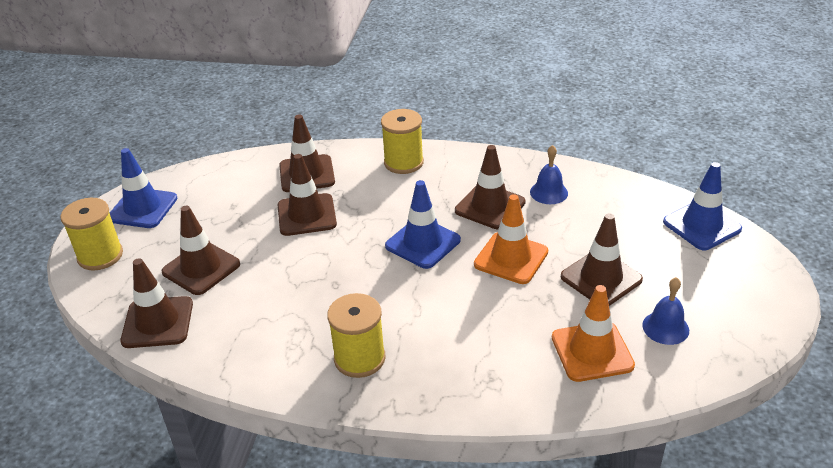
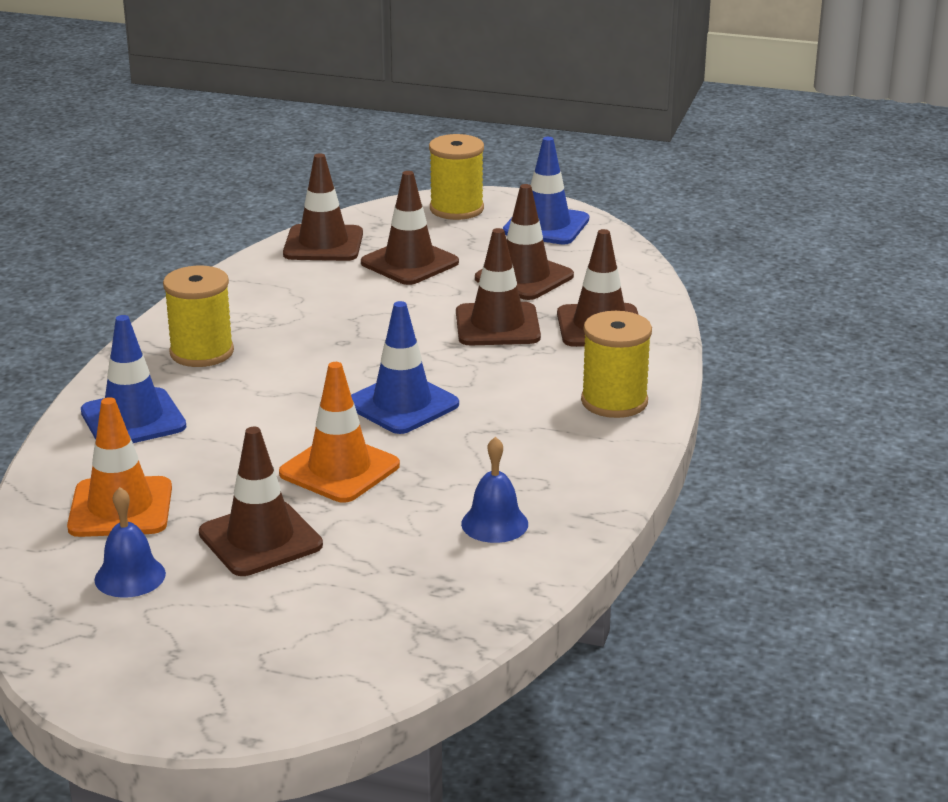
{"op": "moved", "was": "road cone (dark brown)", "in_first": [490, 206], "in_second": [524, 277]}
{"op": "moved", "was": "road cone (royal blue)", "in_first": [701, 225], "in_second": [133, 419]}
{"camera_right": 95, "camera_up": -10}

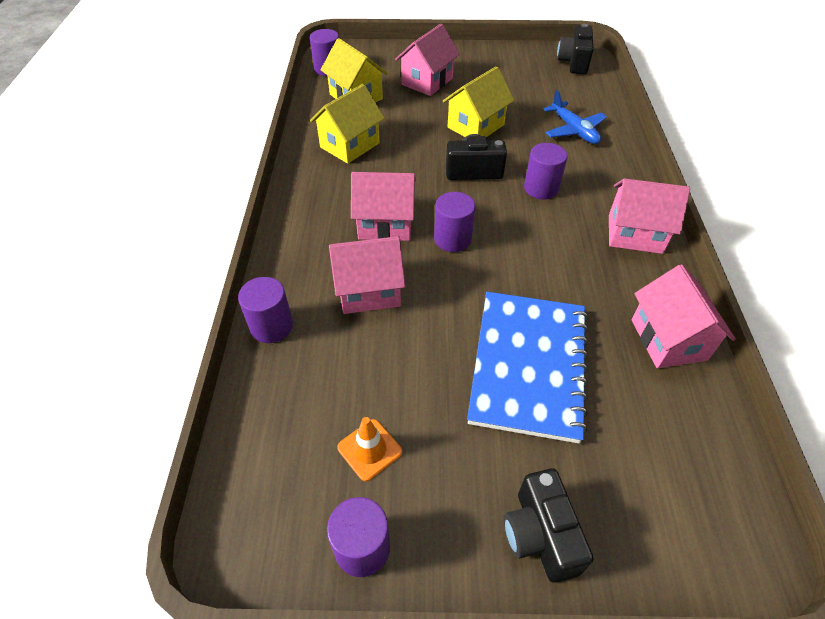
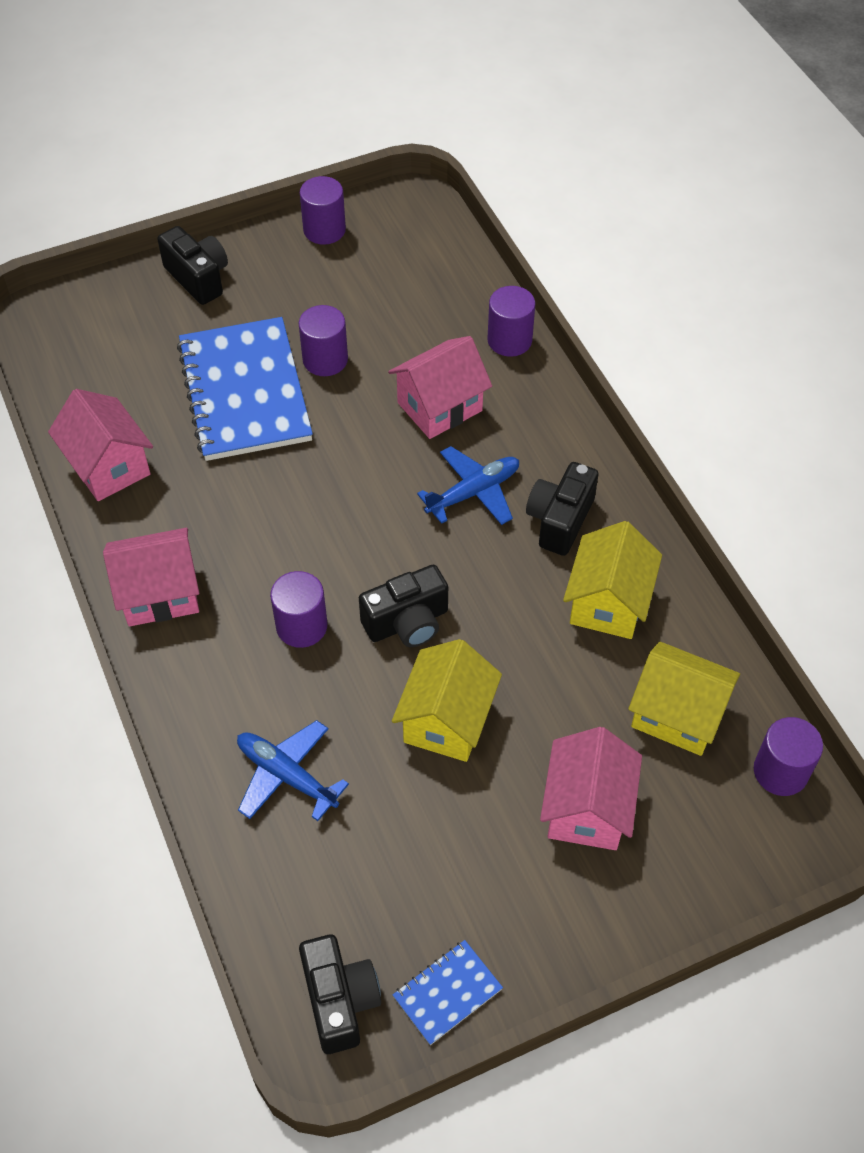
{"op": "removed", "was": "road cone (orange-coloured)", "in_first": [369, 449]}
{"op": "added", "now": "notebook (royal blue)", "in_second": [447, 993]}
{"op": "added", "now": "compact camera (black)", "in_second": [560, 520]}
{"op": "moved", "was": "cylinder (royal purple)", "in_first": [452, 239], "in_second": [325, 360]}
{"op": "replaced", "was": "house (rosy)", "now": "aeroplane (royal blue)", "in_first": [385, 224], "in_second": [474, 492]}
{"camera_right": 155, "camera_up": 5}

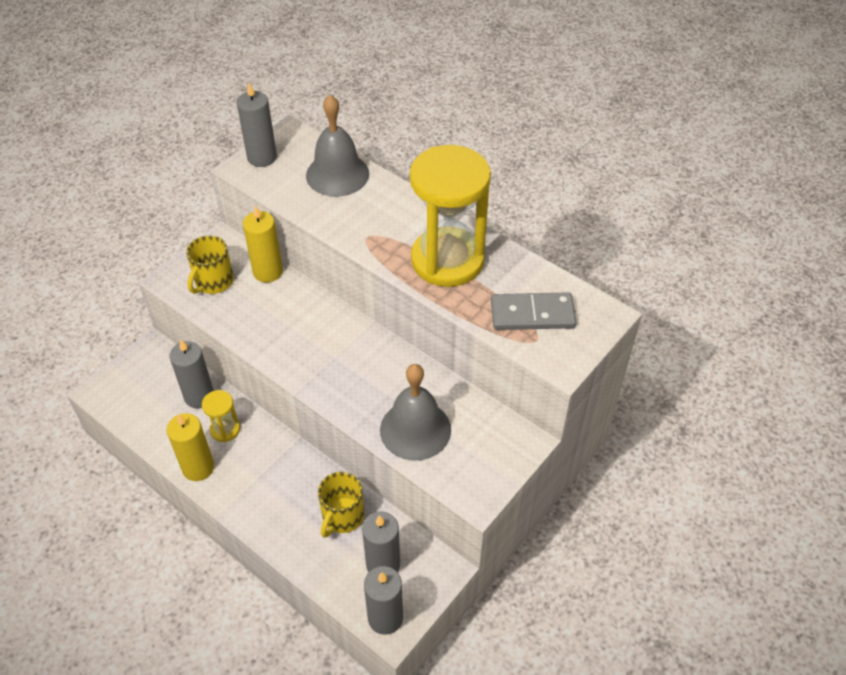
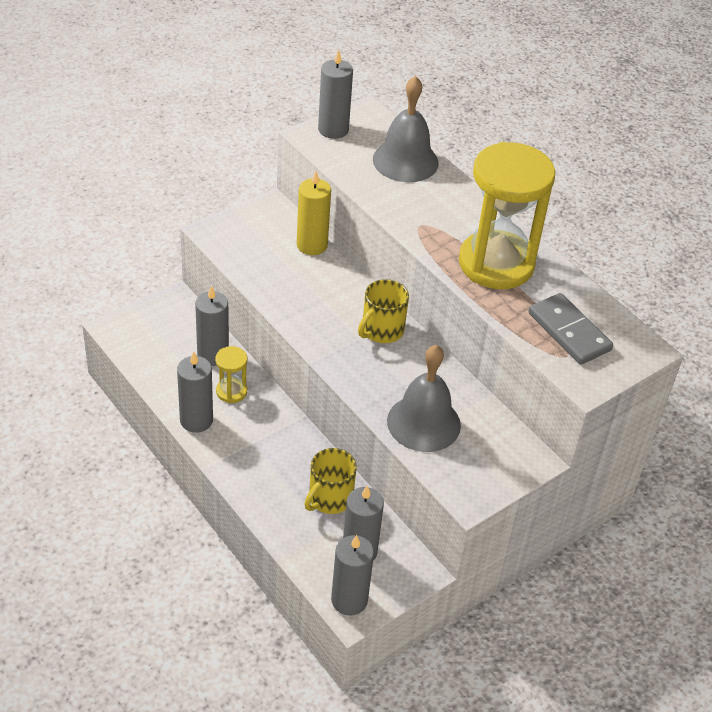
{"op": "moved", "was": "coffee mug (yellow)", "in_first": [213, 282], "in_second": [381, 330]}
{"op": "recoloured", "was": "wax candle (yellow)", "now": "wax candle (gray)", "in_first": [198, 468], "in_second": [196, 420]}
{"op": "turned", "was": "domino piece (gray)", "in_first": [532, 314], "in_second": [569, 332], "clockwise": 45}
{"camera_right": 10, "camera_up": -5}

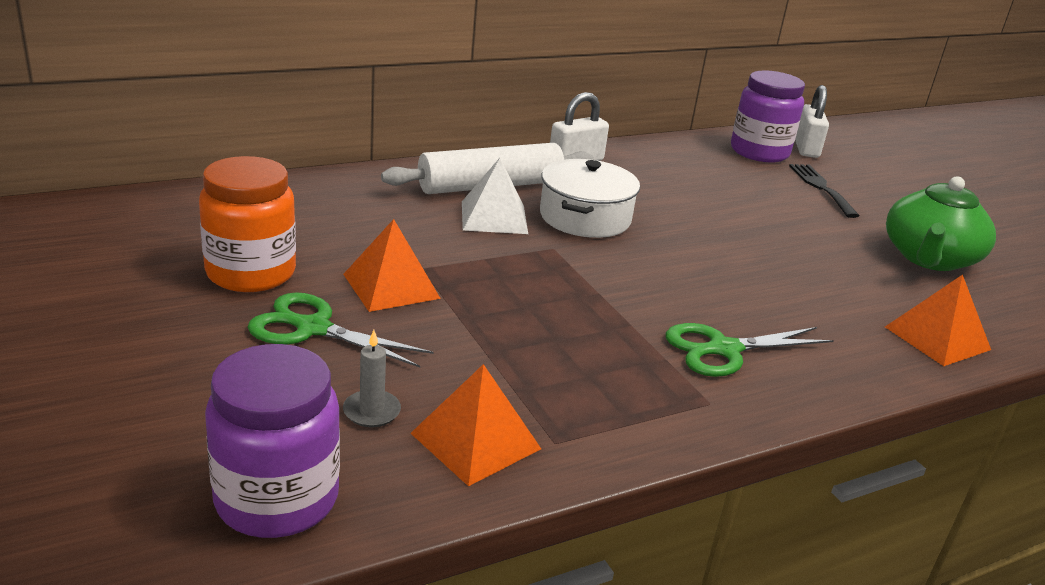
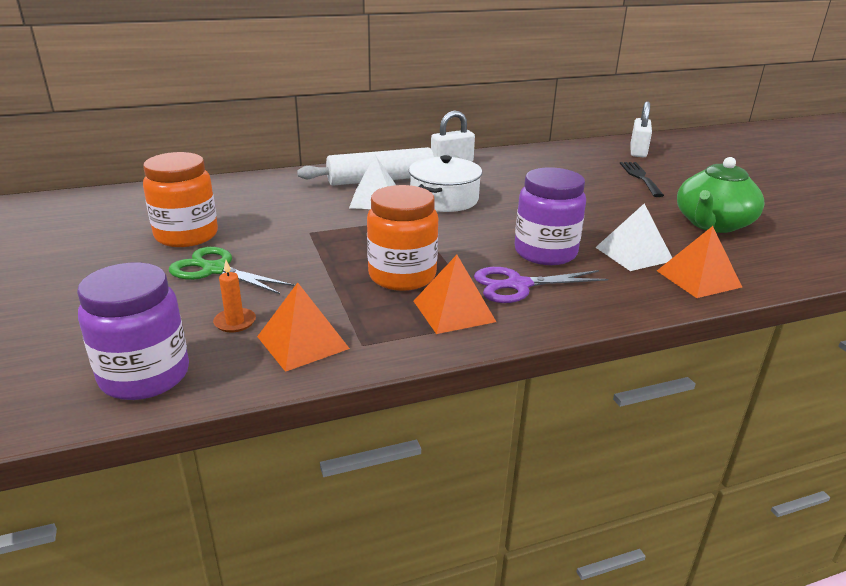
{"op": "added", "now": "preserve jar (orange-coloured)", "in_second": [402, 276]}
{"op": "added", "now": "solid pyramid (white)", "in_second": [634, 254]}
{"op": "moved", "was": "solid pyramid (orange-coloured)", "in_first": [391, 286], "in_second": [454, 311]}
{"op": "moved", "was": "preserve jar (royal purple)", "in_first": [759, 152], "in_second": [545, 252]}
{"op": "recoloured", "was": "wax candle (gray)", "now": "wax candle (orange-coloured)", "in_first": [371, 411], "in_second": [235, 322]}
{"op": "recoloured", "was": "scissors (green)", "now": "scissors (royal purple)", "in_first": [723, 350], "in_second": [517, 285]}
{"camera_right": 10, "camera_up": 0}

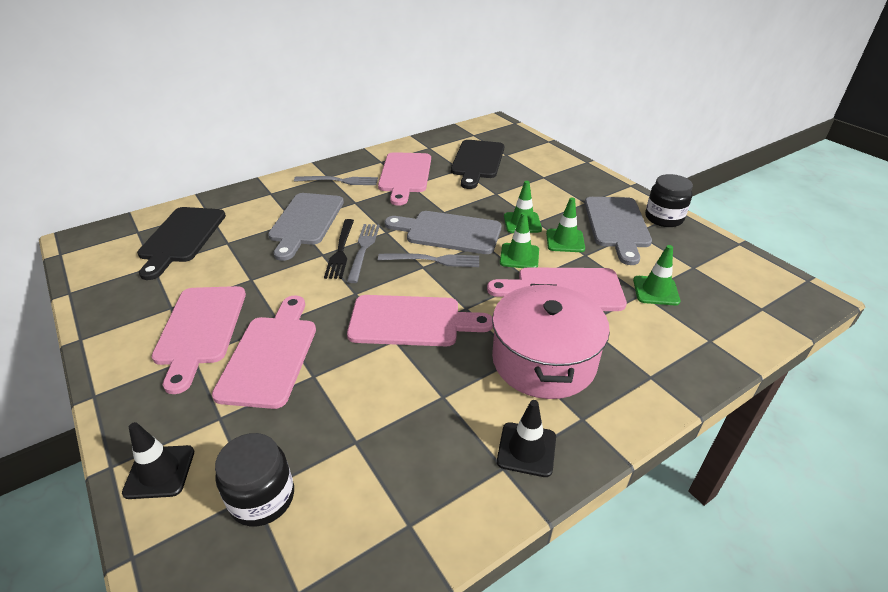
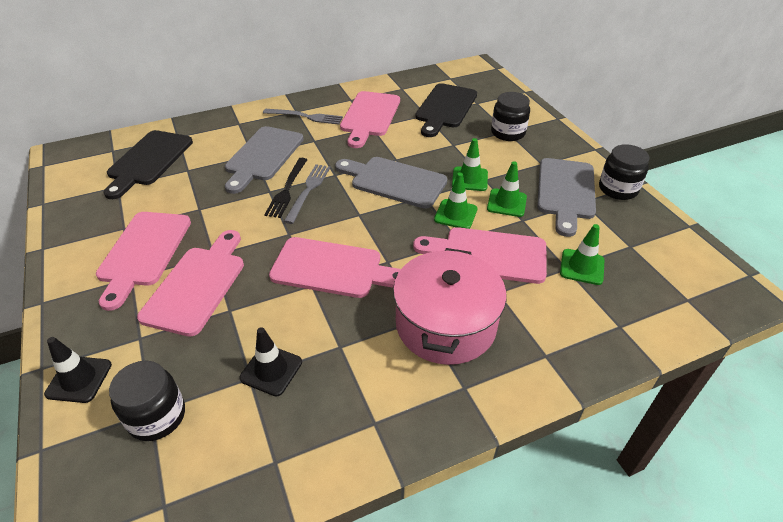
{"op": "removed", "was": "dinner fork (gray)", "in_first": [433, 260]}
{"op": "added", "now": "preserve jar (black)", "in_second": [508, 133]}
{"op": "moved", "was": "road cone (black)", "in_first": [526, 449], "in_second": [271, 370]}
{"camera_right": 10, "camera_up": 5}

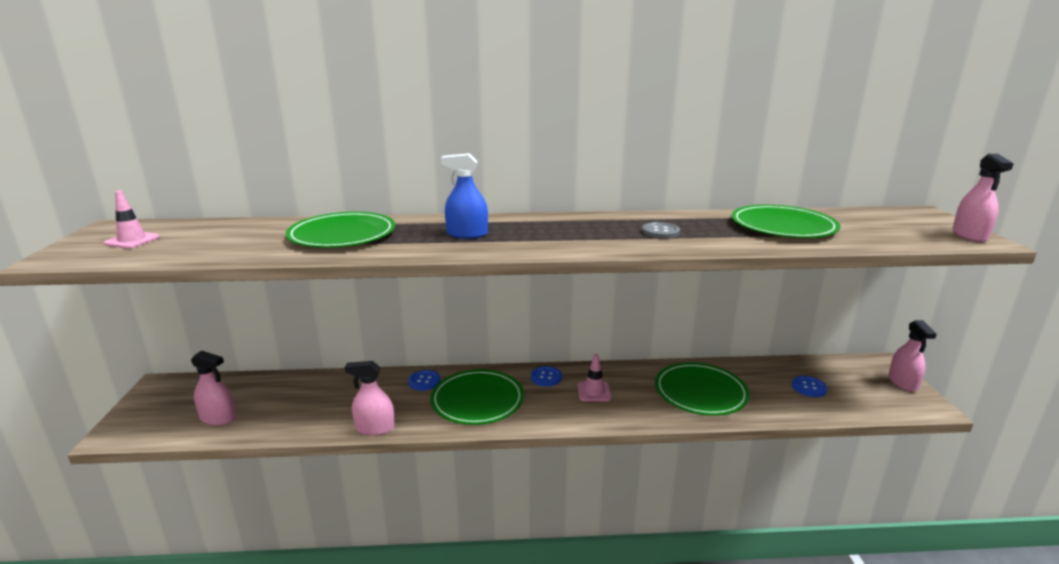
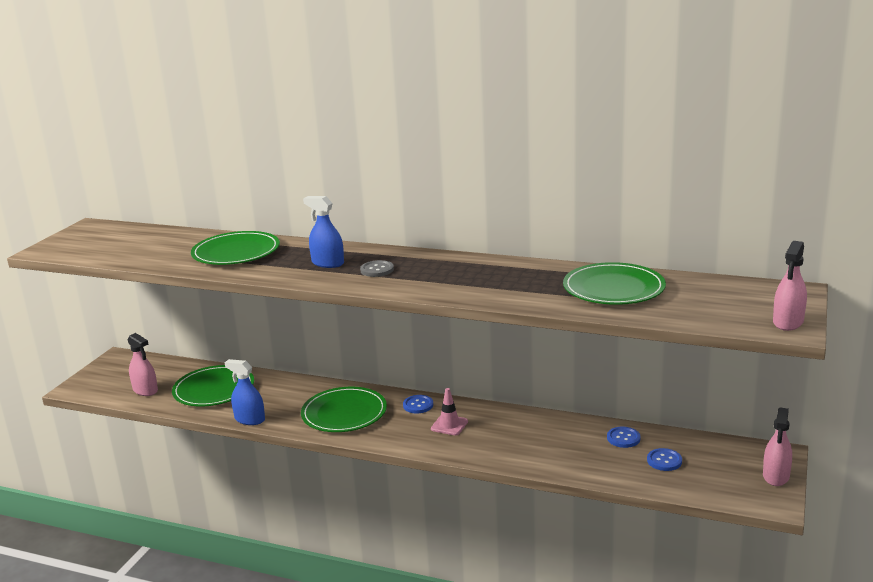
{"op": "removed", "was": "road cone (rosy)", "in_first": [132, 240]}
{"op": "moved", "was": "shirt button (royal blue)", "in_first": [424, 381], "in_second": [623, 438]}
{"op": "moved", "was": "shirt button (gray)", "in_first": [660, 232], "in_second": [377, 270]}
{"op": "moved", "was": "flat dish (green)", "in_first": [700, 392], "in_second": [214, 389]}
{"op": "recoloured", "was": "spray cleaner (rosy)", "now": "spray cleaner (royal blue)", "in_first": [375, 428], "in_second": [249, 419]}
{"camera_right": 25, "camera_up": 0}

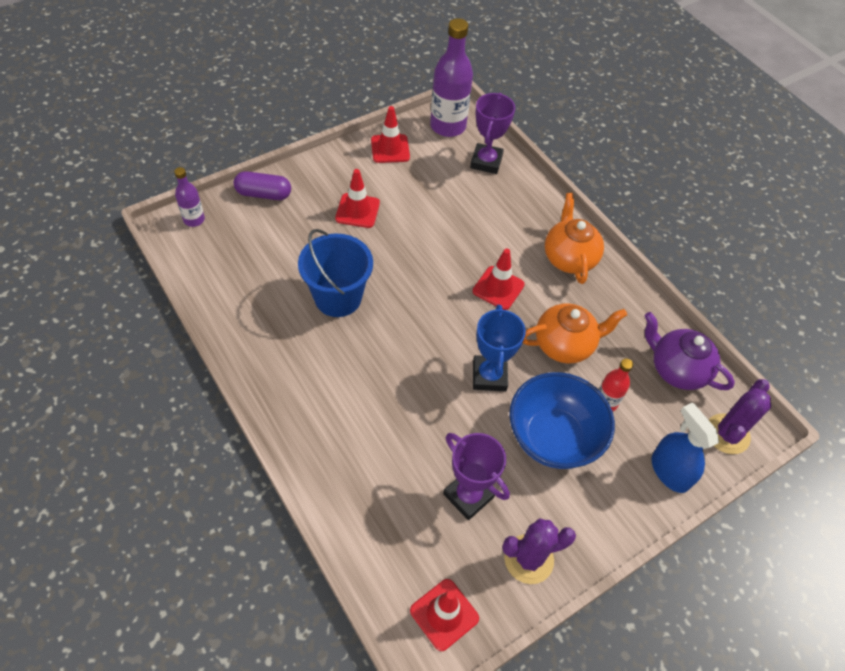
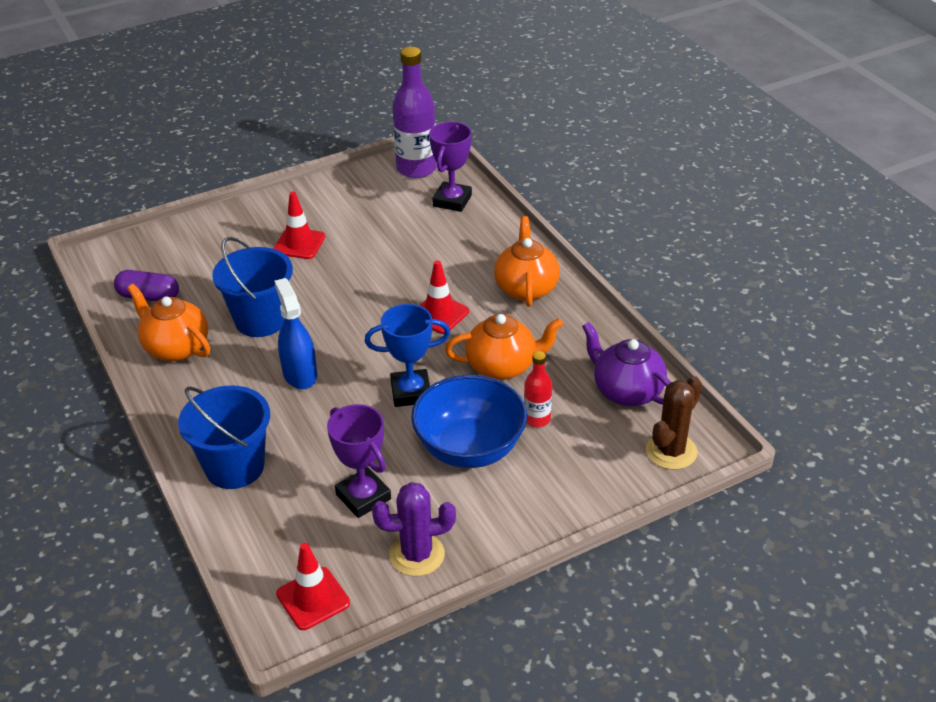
{"op": "removed", "was": "bottle (royal purple)", "in_first": [194, 219]}
{"op": "removed", "was": "road cone (scarlet)", "in_first": [390, 149]}
{"op": "added", "now": "tea pot (orange-coloured)", "in_second": [176, 347]}
{"op": "added", "now": "bucket (royal blue)", "in_second": [234, 467]}
{"op": "moved", "was": "pill shape (royal purple)", "in_first": [263, 194], "in_second": [149, 296]}
{"op": "moved", "was": "spray cleaner (royal blue)", "in_first": [669, 471], "in_second": [300, 374]}
{"op": "recoloured", "was": "prickly plant (royal purple)", "now": "prickly plant (dark brown)", "in_first": [727, 434], "in_second": [671, 451]}
{"op": "turned", "was": "trophy (royal blue)", "in_first": [489, 376], "in_second": [411, 392], "clockwise": 75}
{"camera_right": 10, "camera_up": -15}

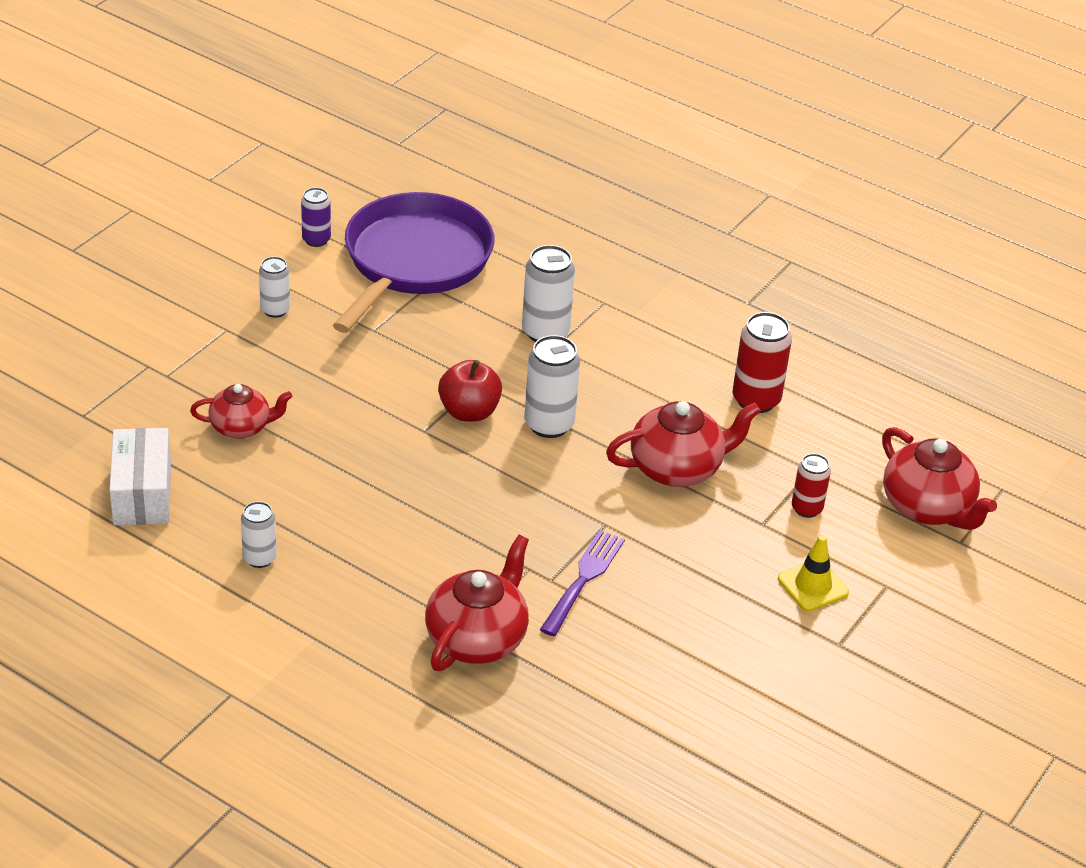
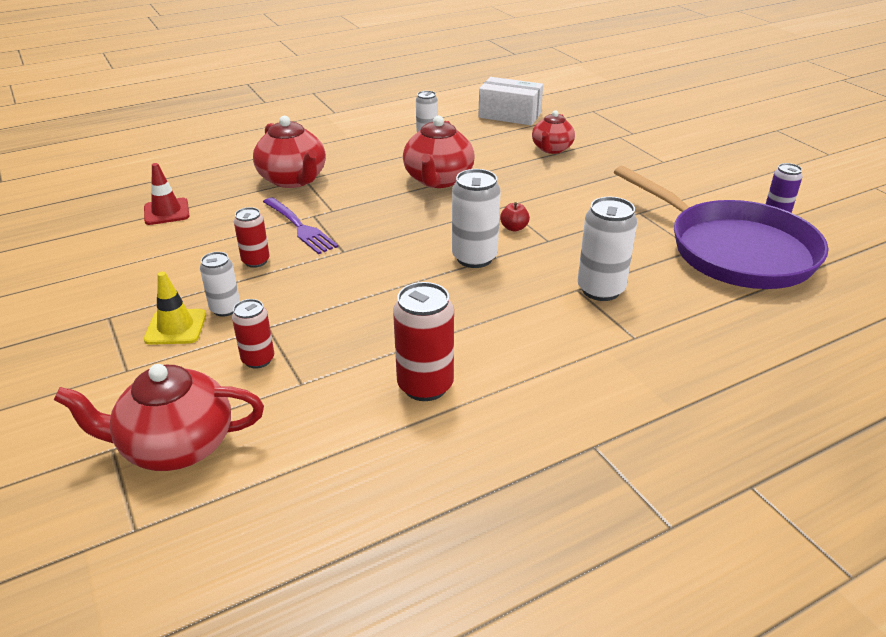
{"op": "added", "now": "road cone (scarlet)", "in_second": [166, 212]}
{"op": "added", "now": "tin (scarlet)", "in_second": [256, 261]}
{"op": "moved", "was": "tin (white)", "in_first": [275, 310], "in_second": [225, 309]}
{"op": "moved", "was": "tea pot (scarlet)", "in_first": [677, 468], "in_second": [438, 180]}
{"op": "resized", "was": "apple fruit (scarlet)", "in_first": [469, 412], "in_second": [514, 228], "ratio": 0.54}
{"camera_right": 120, "camera_up": -5}

